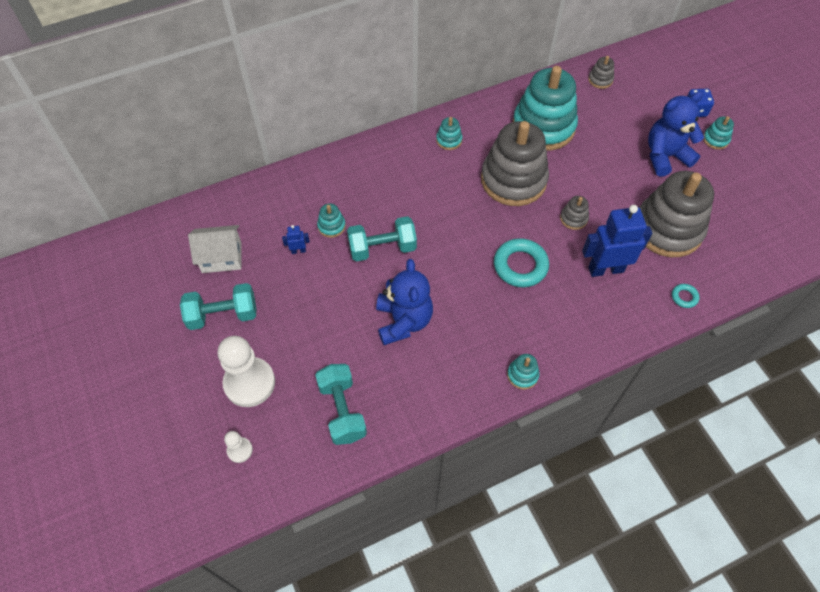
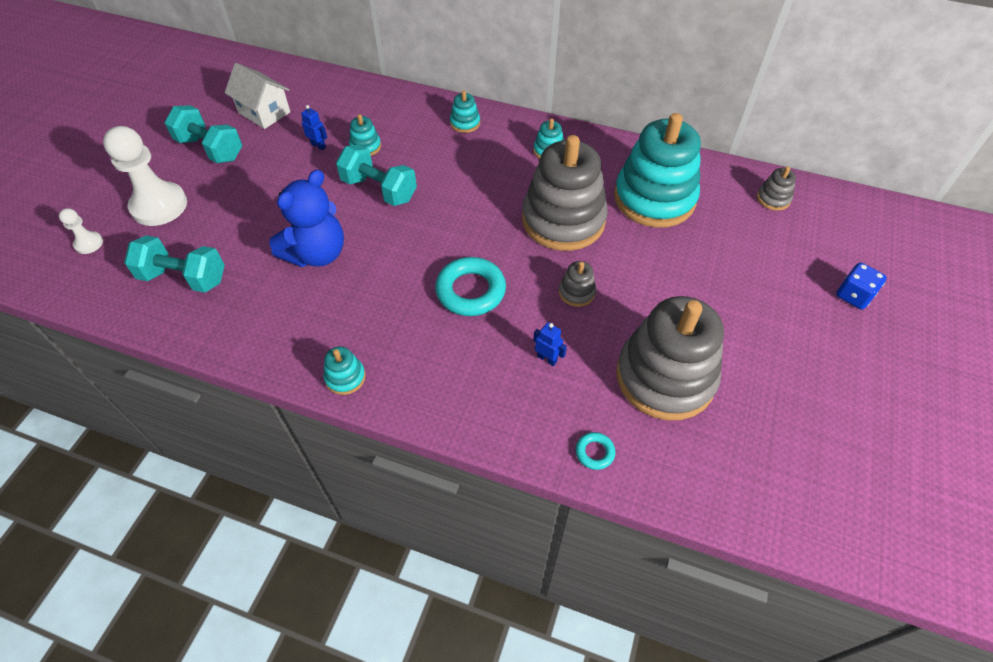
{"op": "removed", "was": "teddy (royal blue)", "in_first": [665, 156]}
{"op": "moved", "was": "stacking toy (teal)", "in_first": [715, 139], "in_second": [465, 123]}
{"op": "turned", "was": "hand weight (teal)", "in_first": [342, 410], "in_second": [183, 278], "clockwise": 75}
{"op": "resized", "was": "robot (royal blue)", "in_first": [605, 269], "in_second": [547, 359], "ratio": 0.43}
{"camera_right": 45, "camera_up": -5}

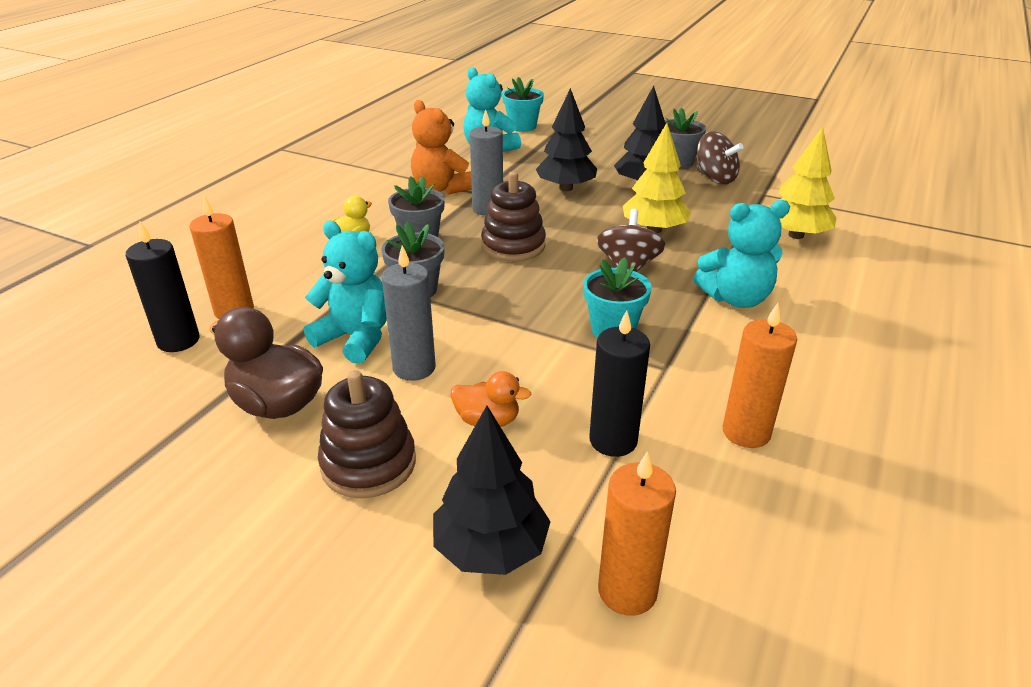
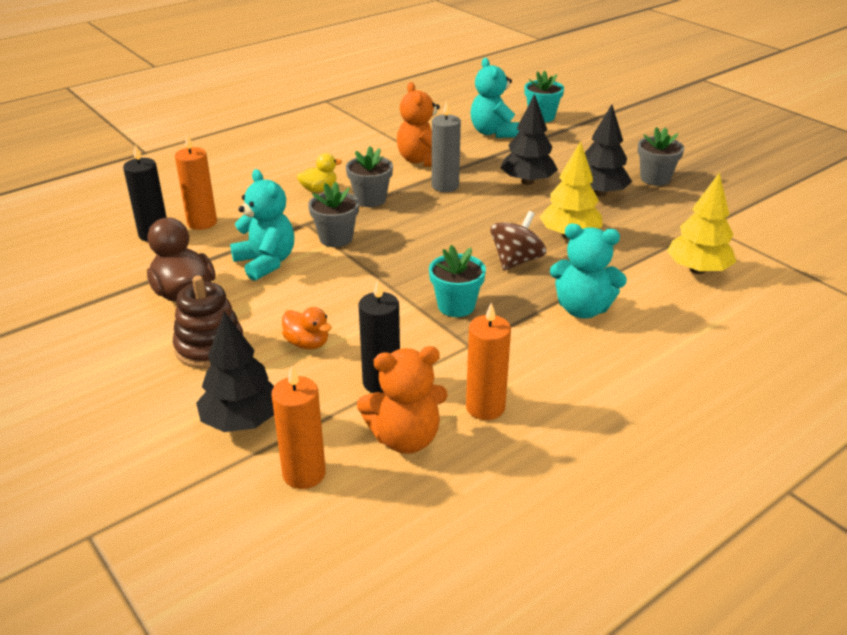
{"op": "removed", "was": "wax candle (gray)", "in_first": [414, 368]}
{"op": "removed", "was": "stacking toy (dark brown)", "in_first": [513, 246]}
{"op": "removed", "was": "spinning top (dark brown)", "in_first": [715, 178]}
{"op": "added", "now": "teddy (orange-coloured)", "in_second": [405, 438]}
{"camera_right": 25, "camera_up": 0}

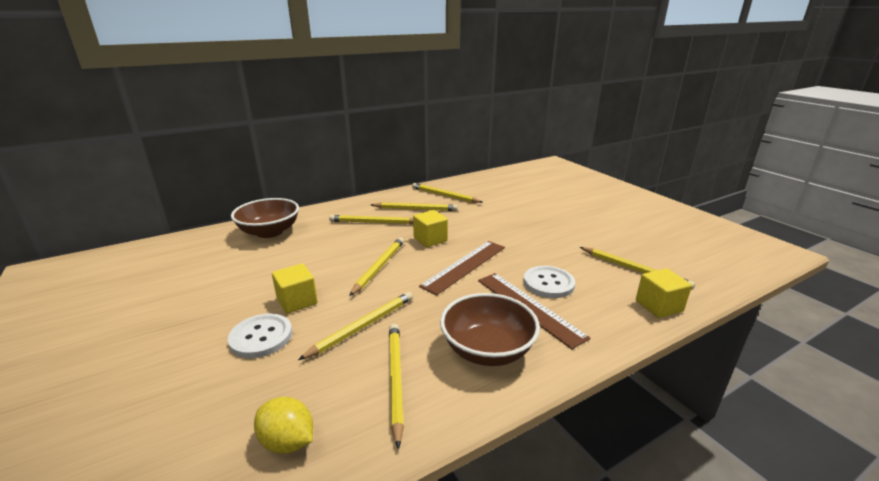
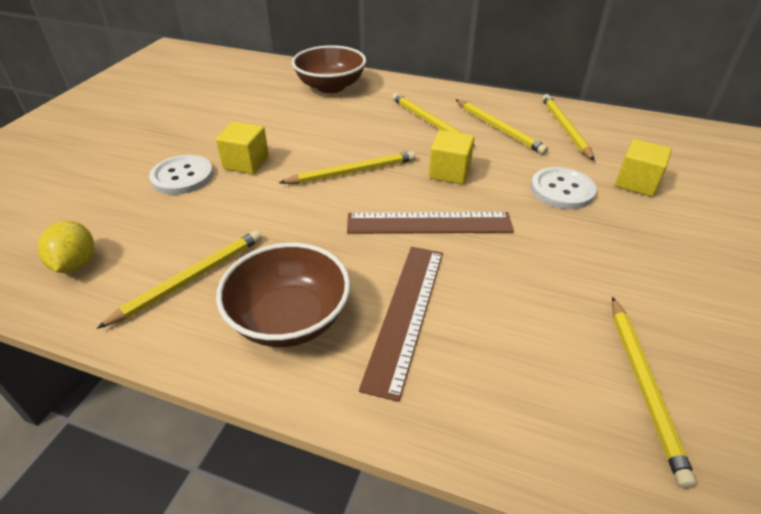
{"op": "removed", "was": "wooden pencil (yellow)", "in_first": [362, 326]}
{"op": "moved", "was": "shirt button (white)", "in_first": [548, 283], "in_second": [562, 190]}
{"op": "moved", "was": "solid cube (yellow)", "in_first": [659, 306], "in_second": [636, 183]}
{"camera_right": 50, "camera_up": 15}

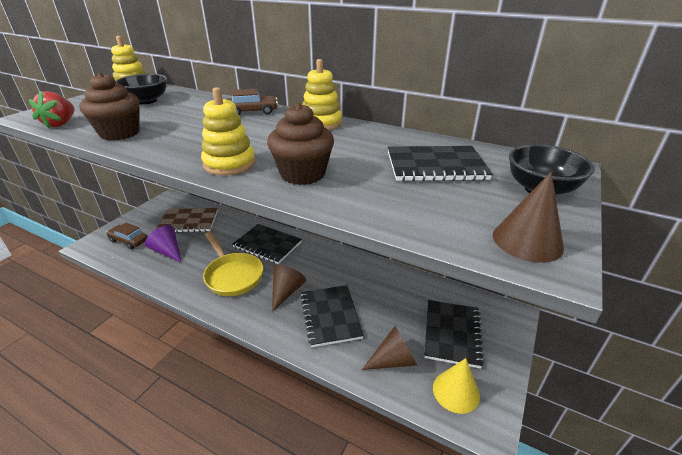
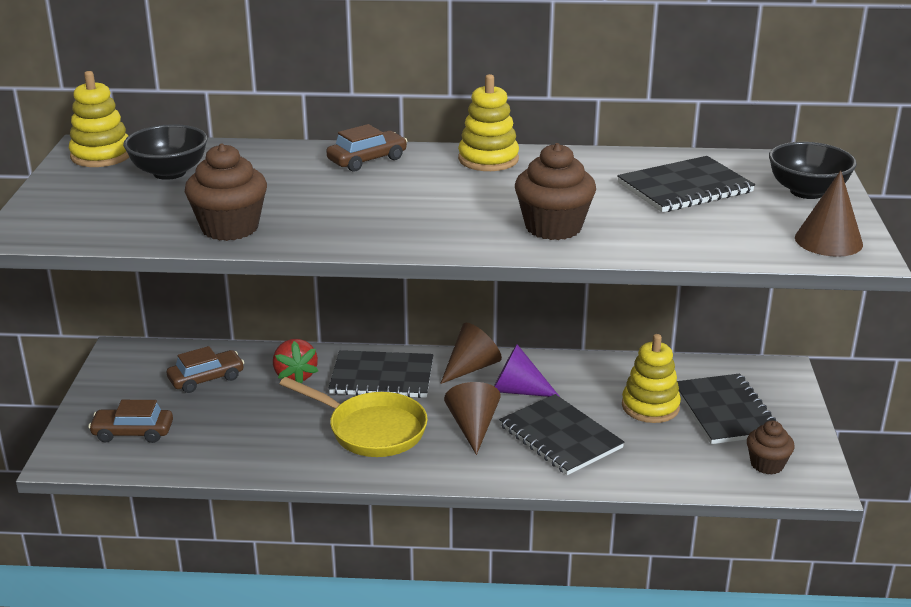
{"op": "moved", "was": "strawberry (scarlet)", "in_first": [60, 124], "in_second": [295, 376]}
{"op": "moved", "was": "solid cone (royal purple)", "in_first": [167, 251], "in_second": [517, 390]}
{"op": "moved", "was": "stacking toy (yellow)", "in_first": [229, 164], "in_second": [650, 406]}
{"op": "moved", "was": "solid cone (dark brown)", "in_first": [393, 360], "in_second": [471, 367]}
{"op": "replaced", "was": "notebook (dark brown)", "now": "automobile (dark brown)", "in_first": [188, 221], "in_second": [206, 379]}
{"op": "replaced", "was": "solid cone (yellow)", "now": "fairy cake (dark brown)", "in_first": [456, 391], "in_second": [767, 464]}
{"camera_right": -25, "camera_up": -5}

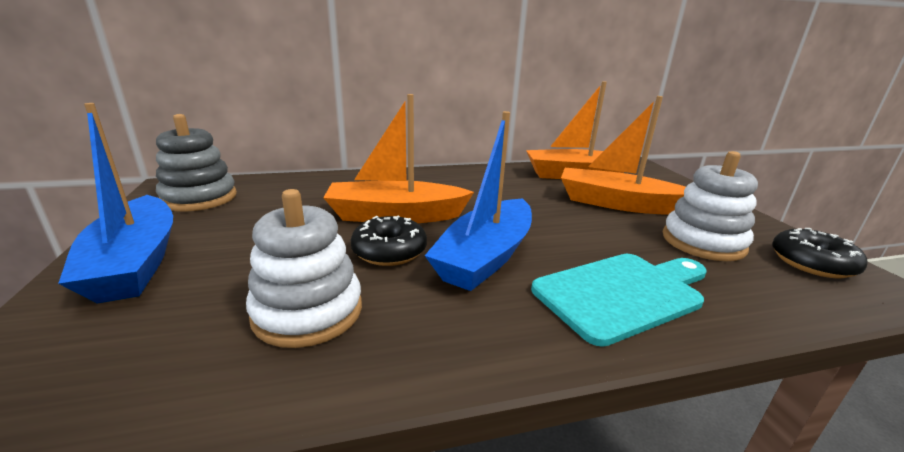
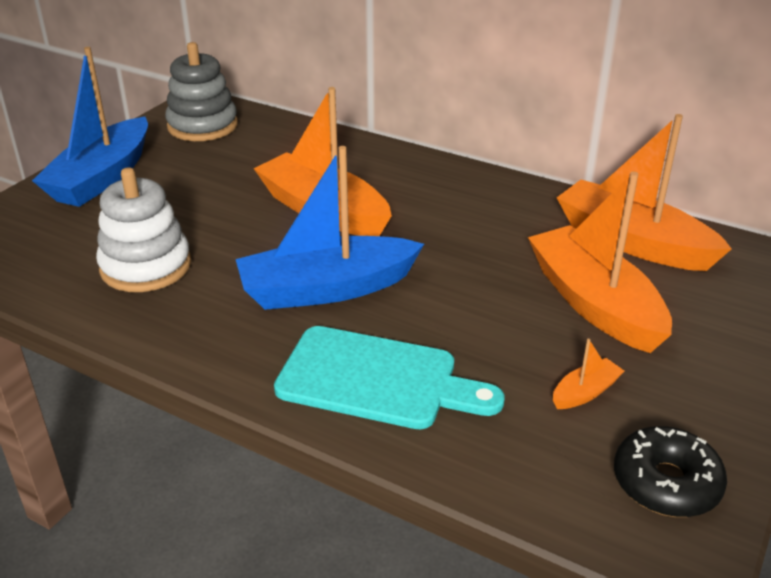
{"op": "removed", "was": "donut (black)", "in_first": [389, 251]}
{"op": "replaced", "was": "stacking toy (white)", "now": "sailboat (orange-coloured)", "in_first": [703, 242], "in_second": [585, 392]}
{"camera_right": 45, "camera_up": 10}

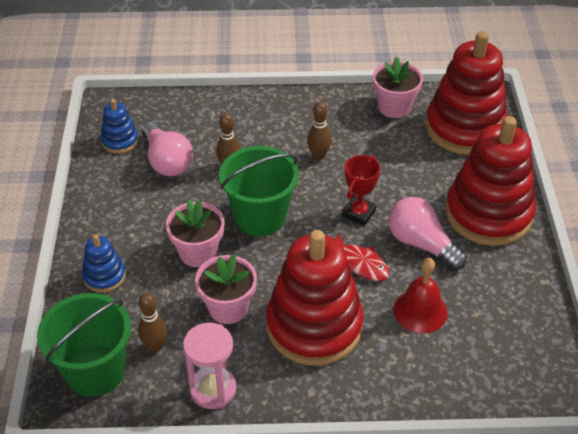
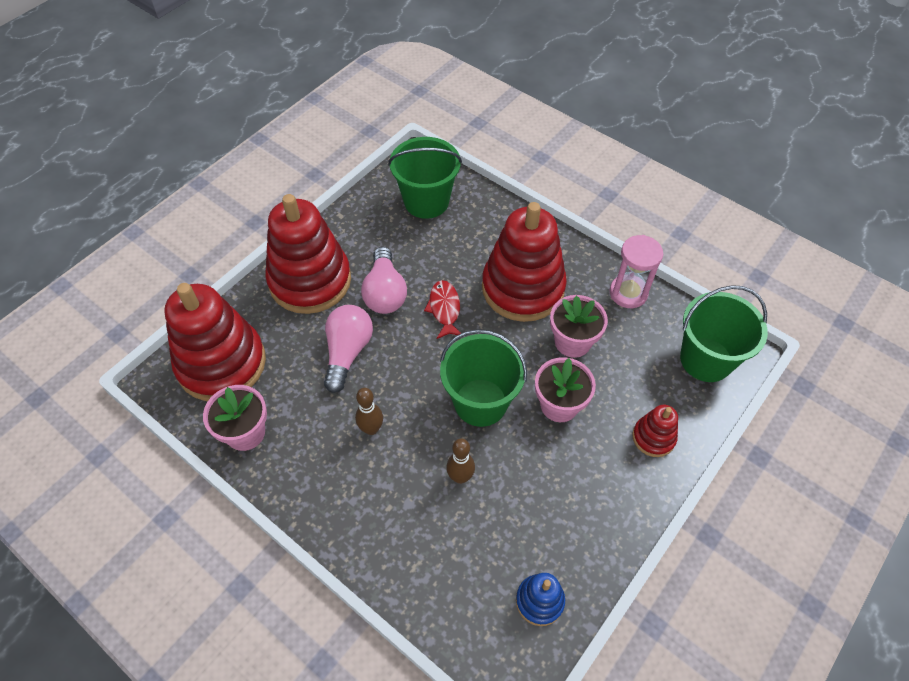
{"op": "removed", "was": "skittle (dark brown)", "in_first": [155, 346]}
{"op": "removed", "was": "trophy (scarlet)", "in_first": [358, 213]}
{"op": "removed", "was": "hand bell (scarlet)", "in_first": [420, 311]}
{"op": "added", "now": "bucket (green)", "in_second": [426, 201]}
{"op": "moved", "was": "light bulb (rosy)", "in_first": [167, 161], "in_second": [347, 352]}
{"op": "recoloured", "was": "stacking toy (royal blue)", "now": "stacking toy (scarlet)", "in_first": [104, 276], "in_second": [653, 437]}
{"camera_right": -140, "camera_up": 10}

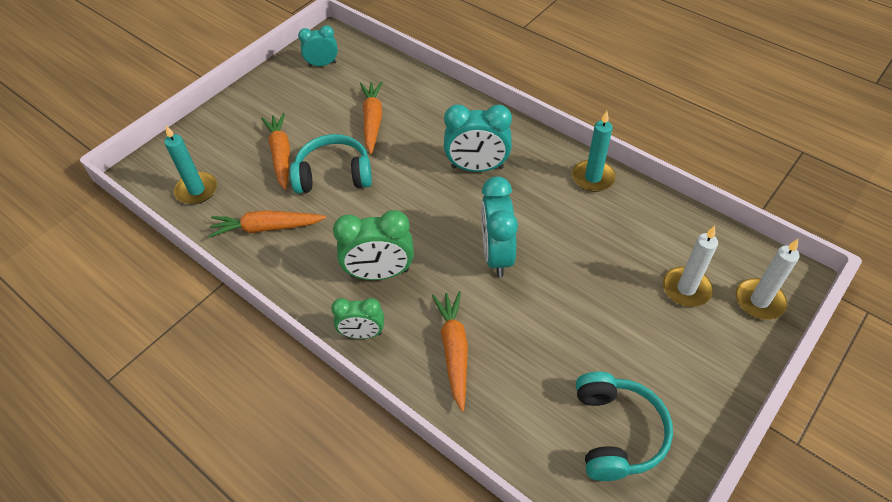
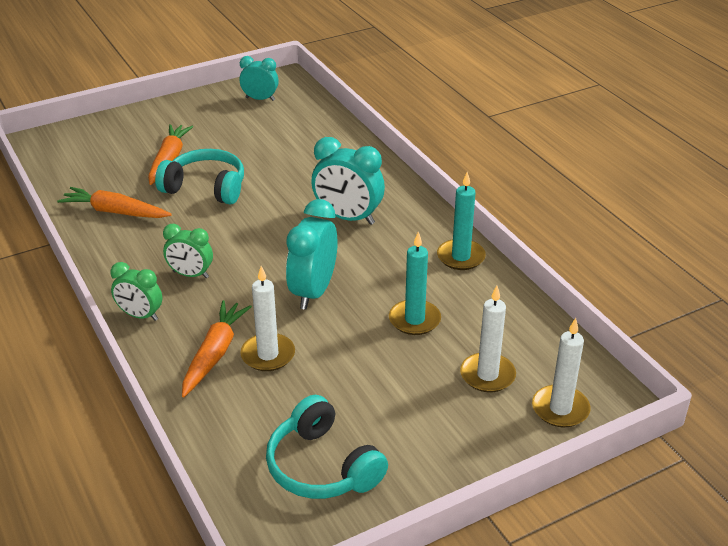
{"op": "removed", "was": "toy carrot (orange-coloured)", "in_first": [372, 121]}
{"op": "added", "now": "wax candle (white)", "in_second": [268, 355]}
{"op": "moved", "was": "wax candle (teal)", "in_first": [197, 190], "in_second": [414, 320]}
{"op": "turned", "was": "over-ear headphones (teal)", "in_first": [616, 432], "in_second": [322, 466], "clockwise": 120}
{"op": "resized", "was": "alarm clock (green)", "in_first": [379, 273], "in_second": [190, 274], "ratio": 0.63}
{"camera_right": 20, "camera_up": -15}

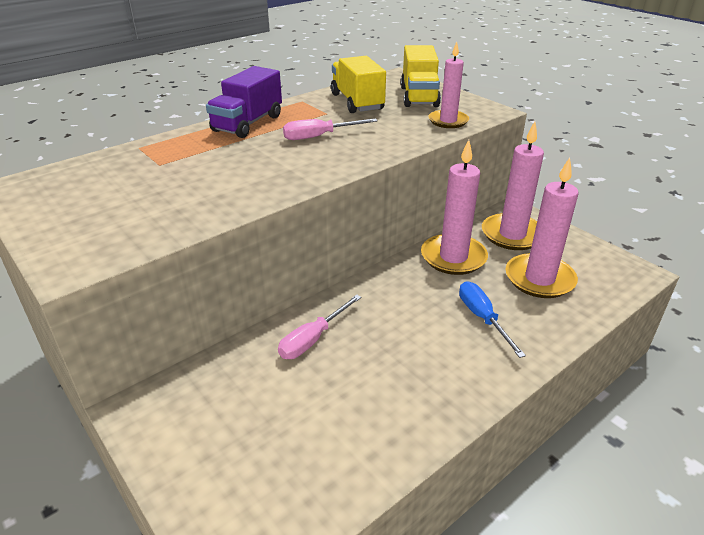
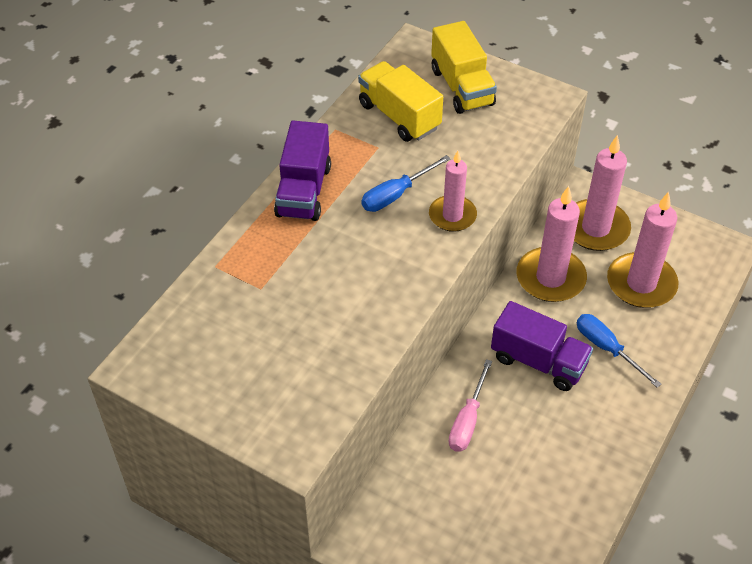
{"op": "added", "now": "lorry (royal purple)", "in_second": [538, 361]}
{"op": "moved", "was": "wax candle (rosy)", "in_first": [448, 121], "in_second": [452, 215]}
{"op": "recoloured", "was": "hand screwdriver (rosy)", "now": "hand screwdriver (royal blue)", "in_first": [319, 136], "in_second": [396, 195]}
{"camera_right": -20, "camera_up": 15}

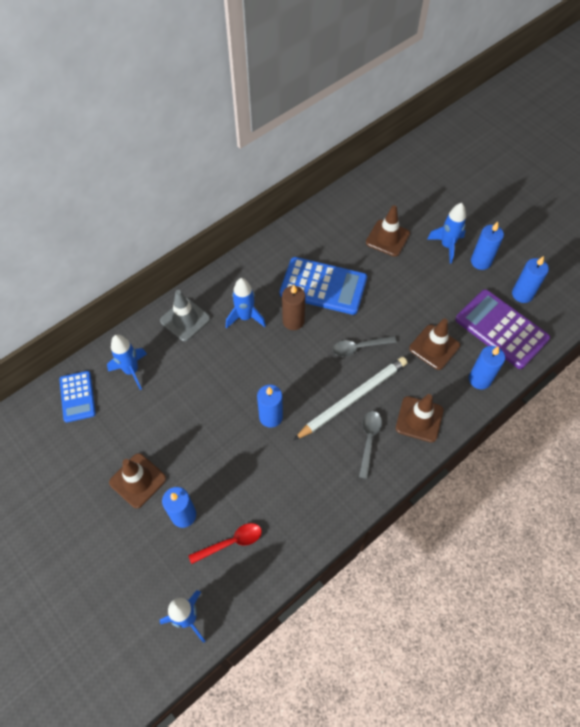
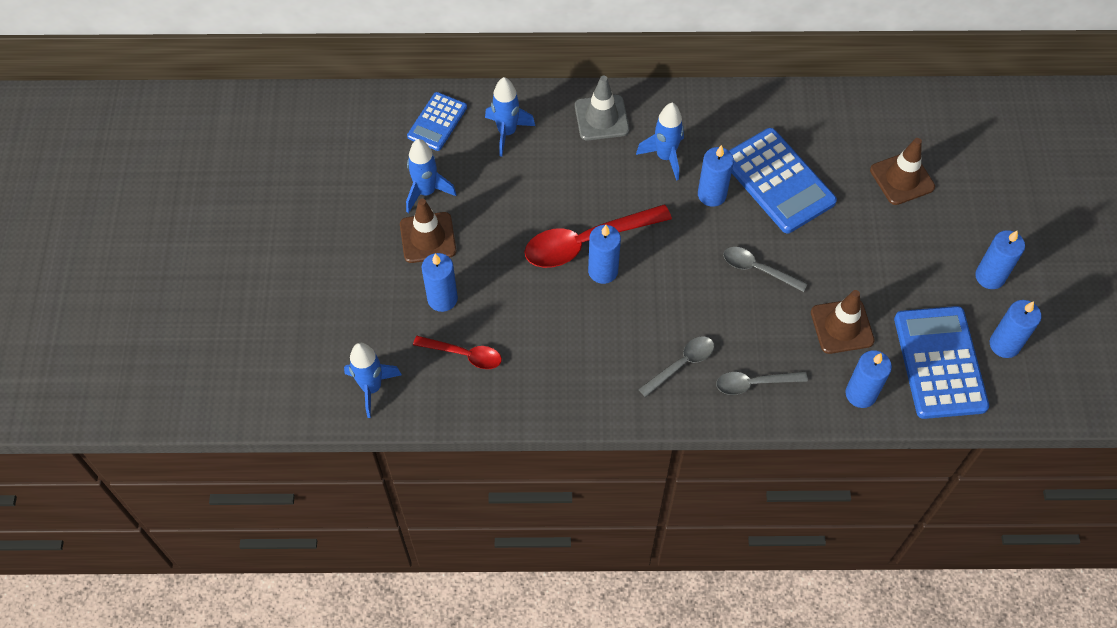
{"op": "removed", "was": "wooden pencil (white)", "in_first": [353, 398]}
{"op": "added", "now": "spoon (scarlet)", "in_second": [586, 242]}
{"op": "moved", "was": "toy rocket (royal blue)", "in_first": [447, 246], "in_second": [426, 192]}
{"op": "replaced", "was": "road cone (dark brown)", "now": "spoon (gray)", "in_first": [419, 419], "in_second": [754, 383]}
{"op": "recoloured", "was": "wax candle (dark brown)", "now": "wax candle (royal blue)", "in_first": [293, 321], "in_second": [712, 195]}
{"op": "recoloured", "was": "calculator (royal purple)", "now": "calculator (royal blue)", "in_first": [501, 329], "in_second": [940, 362]}
{"camera_right": 40, "camera_up": 0}

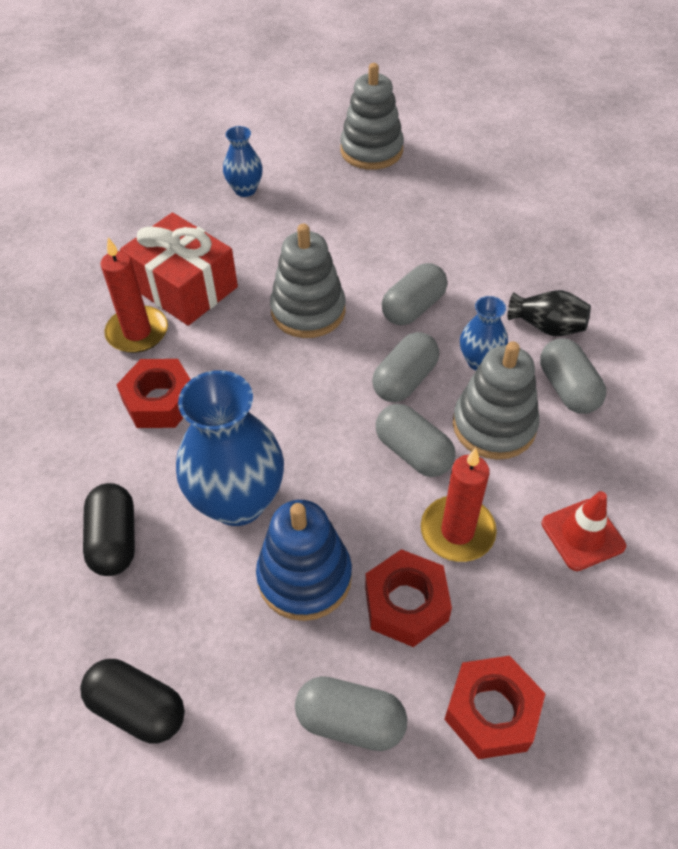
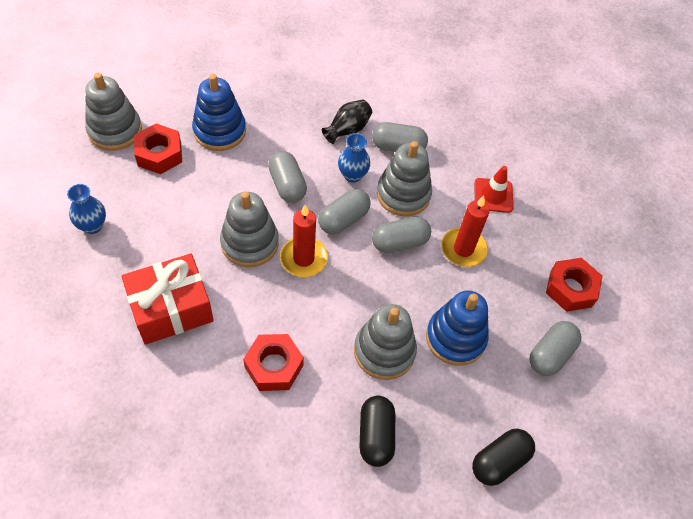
{"op": "added", "now": "stacking toy (royal blue)", "in_second": [219, 131]}
{"op": "moved", "was": "wax candle (scarlet)", "in_first": [137, 332], "in_second": [303, 258]}
{"op": "moved", "was": "nut (scarlet)", "in_first": [406, 604], "in_second": [159, 154]}
{"op": "replaced", "was": "tall vase (royal blue)", "now": "stacking toy (gray)", "in_first": [238, 501], "in_second": [384, 351]}
{"op": "turned", "was": "pill shape (black)", "in_first": [114, 540], "in_second": [376, 435], "clockwise": 75}
{"op": "turned", "was": "pill shape (gray)", "in_first": [405, 380], "in_second": [343, 219], "clockwise": 75}
{"camera_right": -70, "camera_up": 5}

